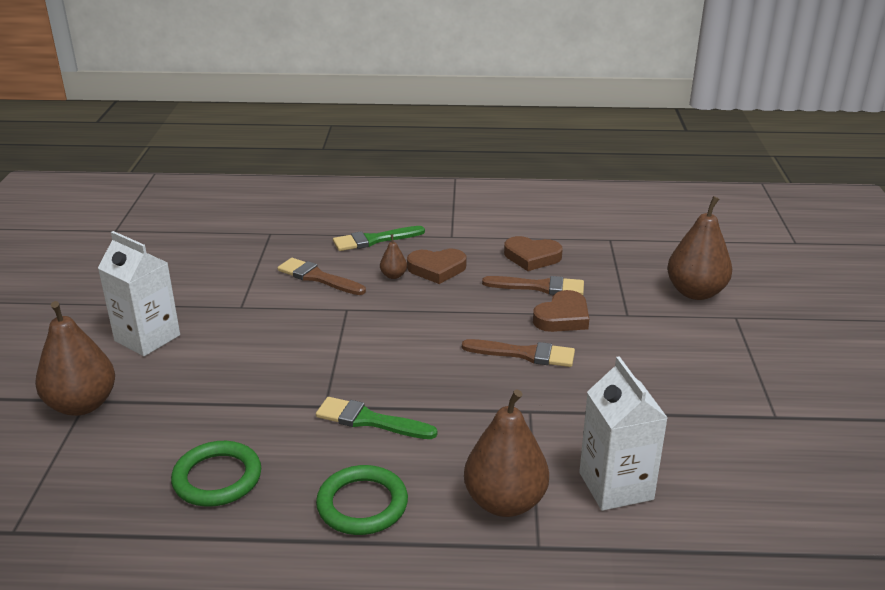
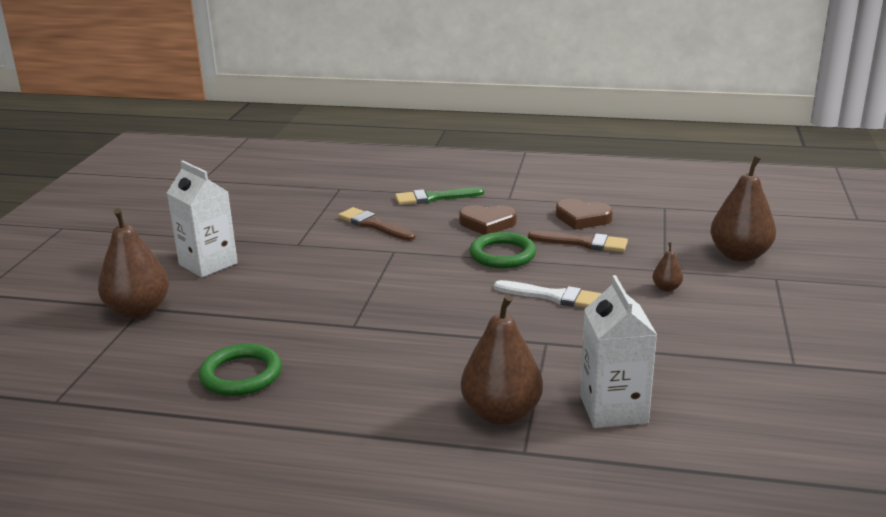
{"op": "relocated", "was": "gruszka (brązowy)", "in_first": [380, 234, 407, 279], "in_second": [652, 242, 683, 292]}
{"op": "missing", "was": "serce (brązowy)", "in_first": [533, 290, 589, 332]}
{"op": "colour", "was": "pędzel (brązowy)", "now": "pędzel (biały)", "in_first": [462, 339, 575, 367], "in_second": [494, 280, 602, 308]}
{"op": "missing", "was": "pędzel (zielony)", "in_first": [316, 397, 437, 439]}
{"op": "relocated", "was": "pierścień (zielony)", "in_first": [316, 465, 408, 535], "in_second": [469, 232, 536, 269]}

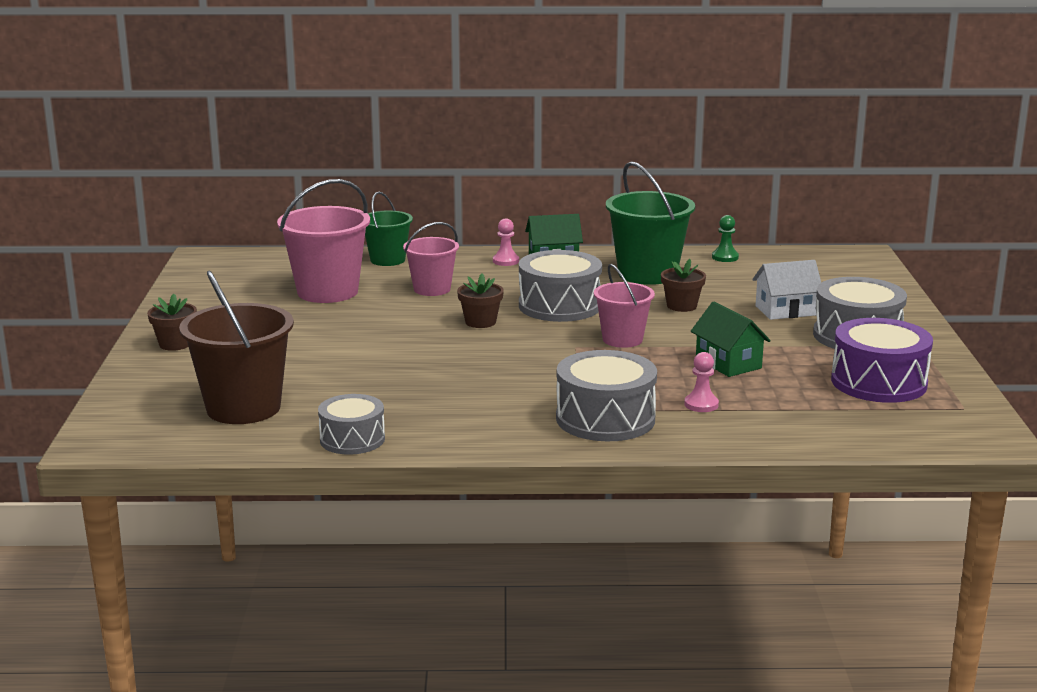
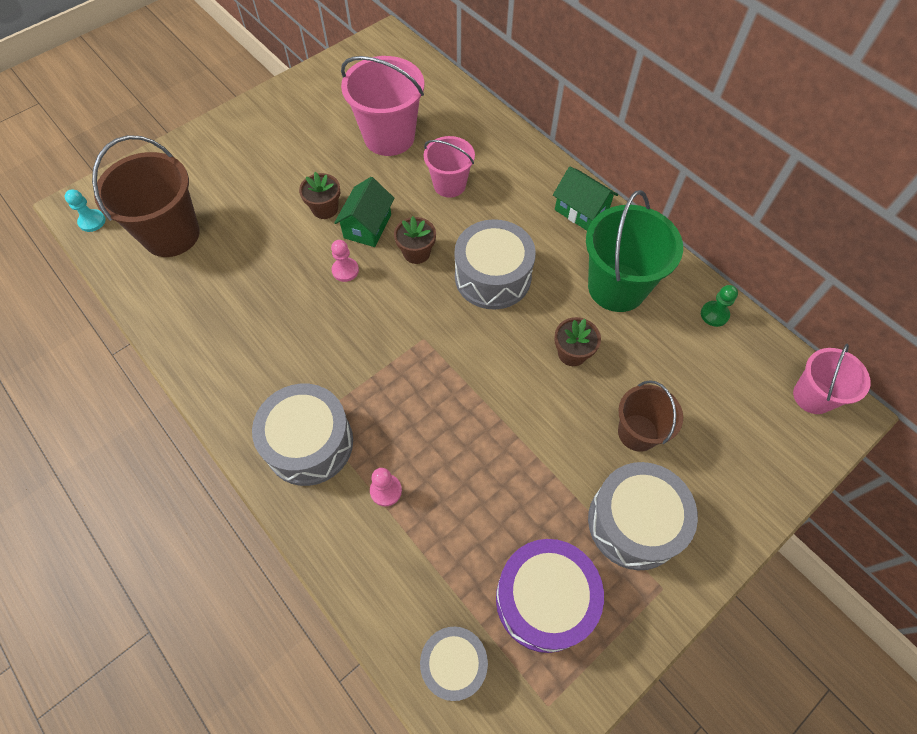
{"op": "missing", "was": "wiadro (zielony)", "in_first": [365, 192, 413, 266]}
{"op": "relocated", "was": "pionek (różowy)", "in_first": [493, 219, 519, 266], "in_second": [331, 240, 359, 282]}
{"op": "exchanged", "was": "domek (biały)", "now": "wiadro (brązowy)", "in_first": [752, 260, 821, 320], "in_second": [618, 380, 683, 452]}
{"op": "relocated", "was": "wiadro (różowy)", "in_first": [594, 264, 655, 348], "in_second": [793, 344, 871, 414]}
{"op": "relocated", "was": "doniczka (brązowy)", "in_first": [147, 293, 197, 351], "in_second": [299, 172, 340, 219]}
{"op": "relocated", "was": "domek (zielony)", "in_first": [691, 302, 771, 377], "in_second": [334, 177, 395, 247]}
{"op": "relocated", "was": "bęben (szary)", "in_first": [318, 394, 385, 455], "in_second": [420, 627, 488, 701]}
{"op": "appeared", "now": "pionek (turkusowy)", "in_second": [65, 189, 105, 232]}

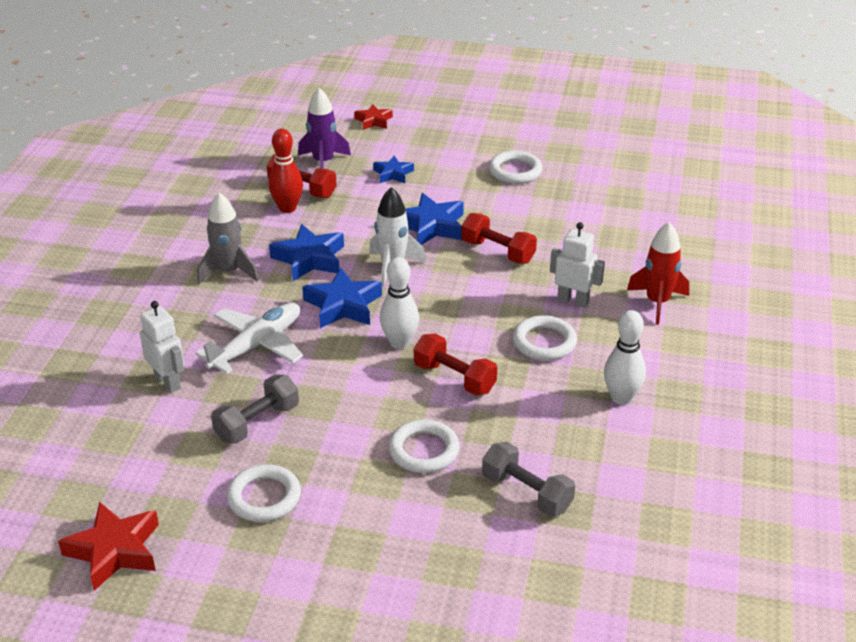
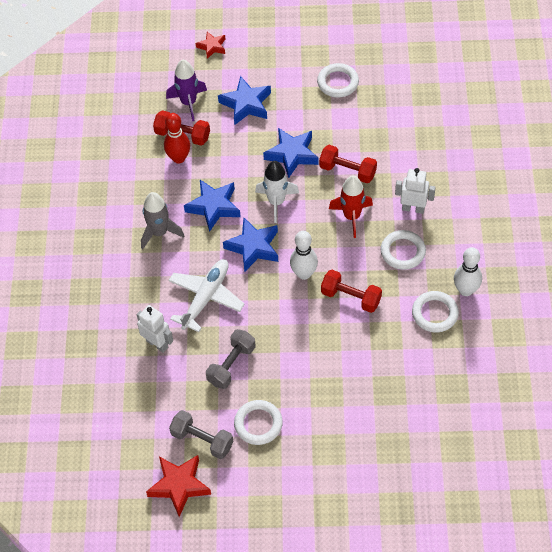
{"op": "size", "was": "gwiazda (niebieski)", "in_first": [373, 156, 414, 183], "in_second": [218, 76, 271, 125], "ratio": 1.69}
{"op": "relocated", "was": "rakieta (czerwony)", "in_first": [627, 222, 689, 325], "in_second": [329, 176, 373, 238]}
{"op": "relocated", "was": "pierścień (biały)", "in_first": [388, 419, 460, 473], "in_second": [412, 291, 459, 332]}
{"op": "relocated", "was": "hantel (szary)", "in_first": [482, 442, 575, 516], "in_second": [169, 410, 233, 459]}

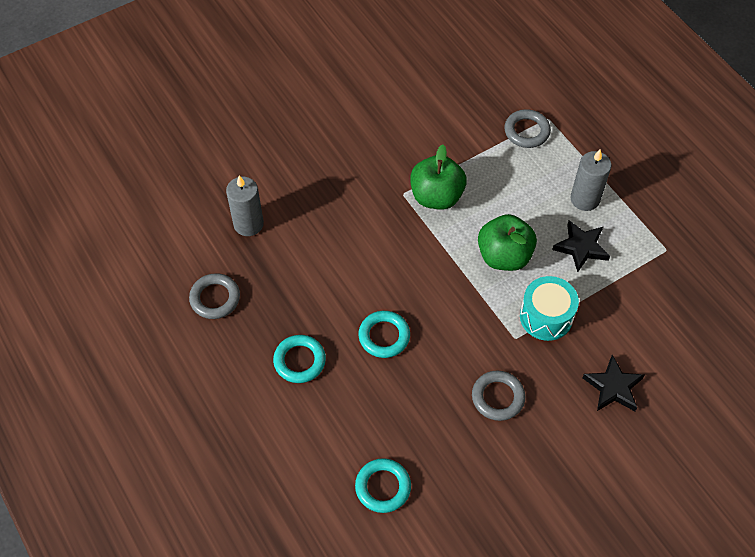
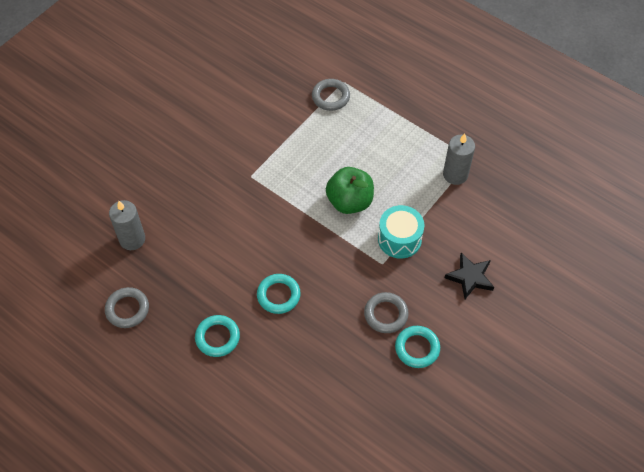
{"op": "missing", "was": "jabłko (zielony)", "in_first": [410, 144, 467, 210]}
{"op": "relocated", "was": "świeca (szary)", "in_first": [571, 150, 611, 211], "in_second": [443, 133, 475, 185]}
{"op": "missing", "was": "gwiazda (czarny)", "in_first": [552, 220, 610, 272]}
{"op": "relocated", "was": "pierścień (turkusowy)", "in_first": [355, 458, 411, 513], "in_second": [395, 326, 440, 368]}

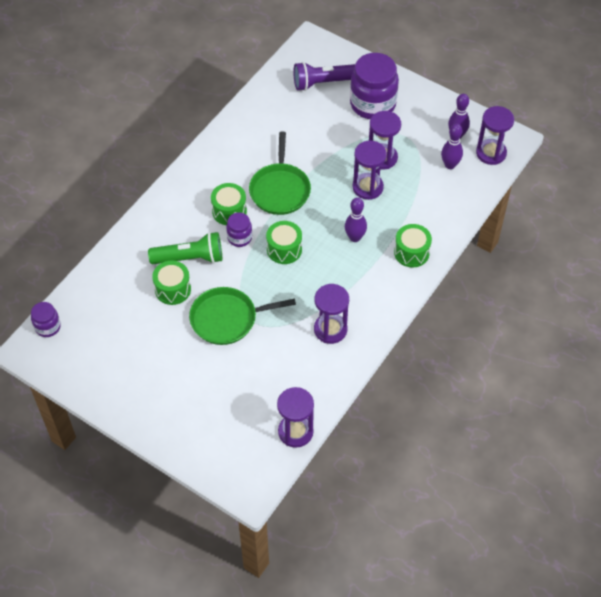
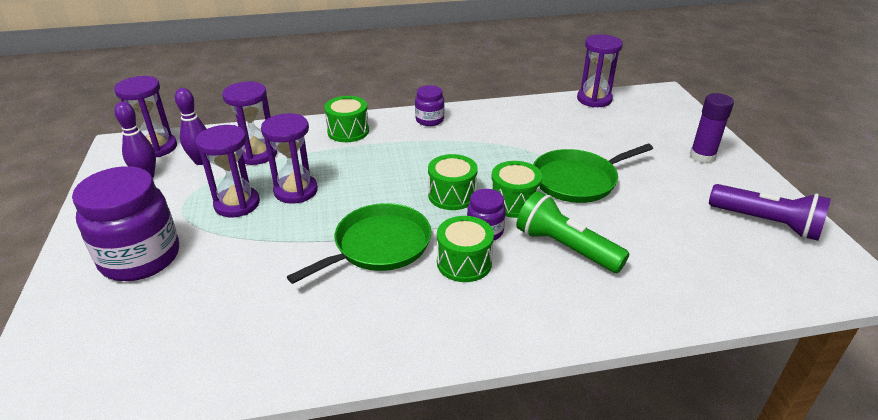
{"op": "relocated", "was": "latarka (fioletowy)", "in_first": [293, 62, 355, 91], "in_second": [709, 184, 831, 241]}
{"op": "missing", "was": "kręgiel (fioletowy)", "in_first": [345, 197, 367, 242]}
{"op": "relocated", "was": "bęben (zielony)", "in_first": [152, 260, 191, 305], "in_second": [491, 161, 542, 218]}
{"op": "relocated", "was": "klepsydra (fioletowy)", "in_first": [314, 284, 349, 344], "in_second": [222, 81, 277, 165]}
{"op": "spun", "was": "patelnia (zielony)", "in_first": [189, 287, 296, 345], "in_second": [533, 144, 653, 203], "clockwise": 120}
{"op": "relocated", "was": "słoik (fioletowy)", "in_first": [31, 302, 61, 337], "in_second": [415, 85, 444, 126]}
{"op": "appeared", "now": "klej w sztyfcie (fioletowy)", "in_second": [690, 93, 734, 163]}

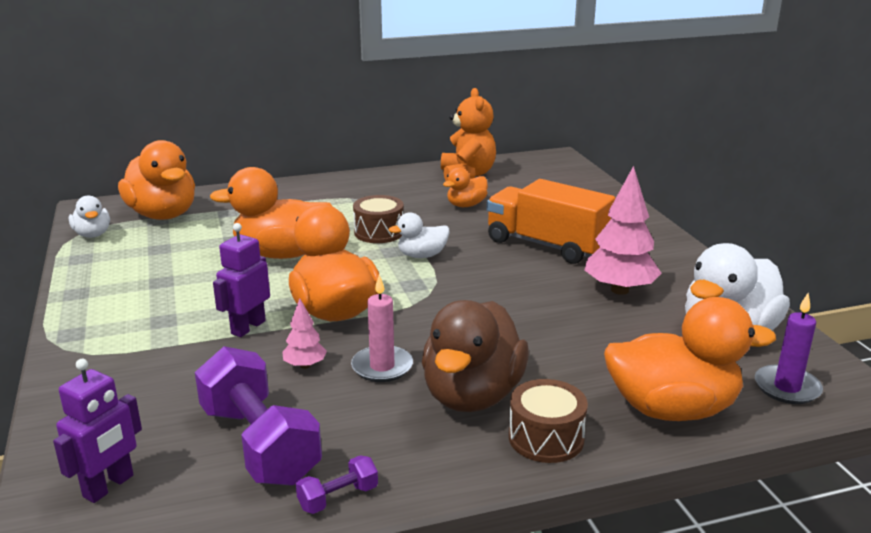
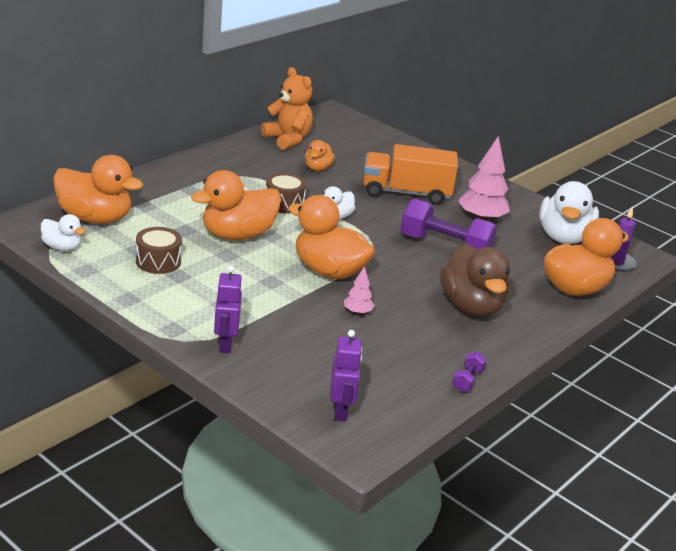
{"op": "relocated", "was": "robot (fioletowy)", "in_first": [213, 223, 270, 337], "in_second": [214, 266, 242, 353]}
{"op": "missing", "was": "świeca (różowy)", "in_first": [351, 274, 413, 382]}
{"op": "relocated", "was": "hantel (fioletowy)", "in_first": [195, 346, 322, 485], "in_second": [401, 198, 497, 250]}
{"op": "relocated", "was": "bęben (brązowy)", "in_first": [509, 379, 588, 463], "in_second": [136, 227, 182, 274]}

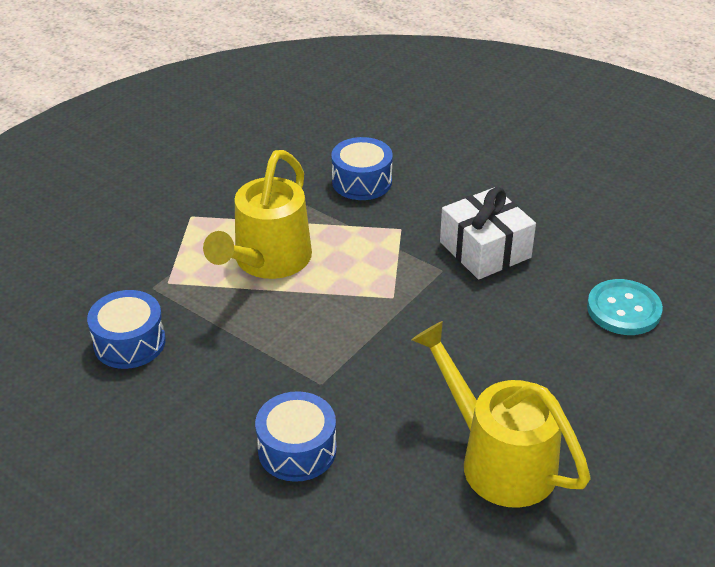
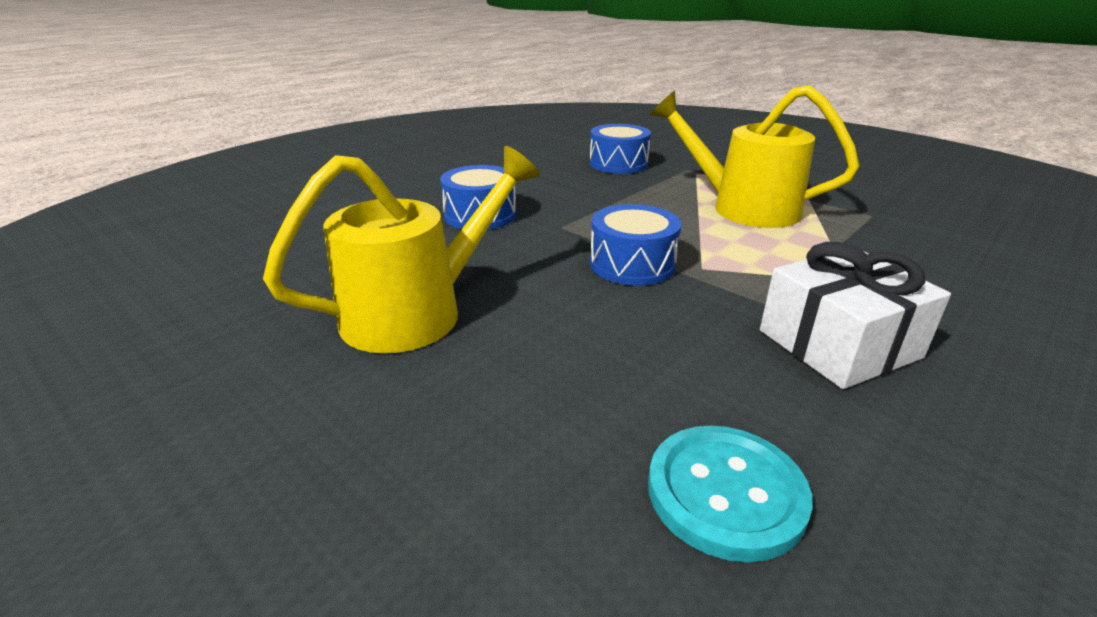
{"op": "relocated", "was": "bęben (niebieski)", "in_first": [331, 137, 393, 200], "in_second": [590, 204, 681, 286]}

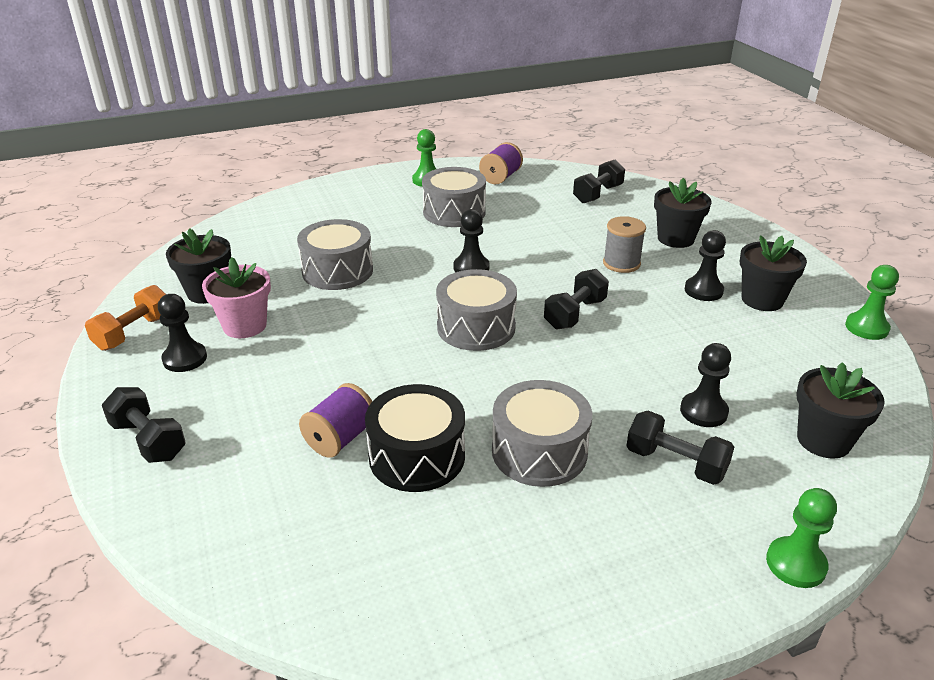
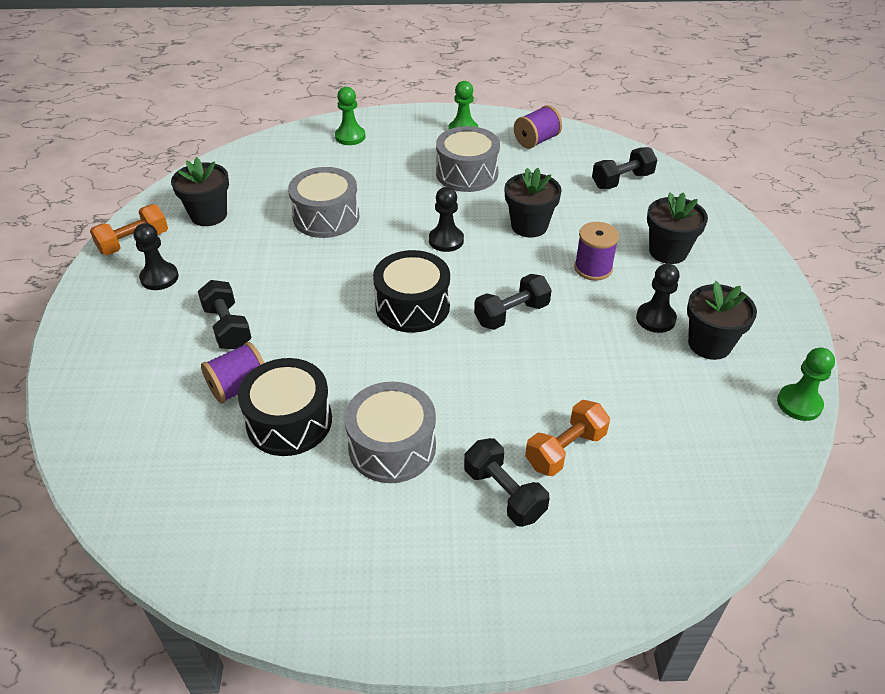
{"op": "colour", "was": "szpulka (szary)", "now": "szpulka (fioletowy)", "in_first": [603, 216, 646, 273], "in_second": [574, 222, 619, 281]}
{"op": "missing", "was": "doniczka (różowy)", "in_first": [202, 257, 271, 338]}
{"op": "colour", "was": "bęben (szary)", "now": "bęben (czarny)", "in_first": [436, 269, 517, 351], "in_second": [373, 250, 450, 333]}
{"op": "exchanged", "was": "pionek (czarny)", "now": "hantel (pomarańczowy)", "in_first": [680, 343, 731, 427], "in_second": [525, 400, 610, 476]}
{"op": "relocated", "was": "doniczka (czarny)", "in_first": [796, 362, 885, 459], "in_second": [505, 168, 562, 237]}
{"op": "relocated", "was": "hantel (czarny)", "in_first": [102, 387, 186, 463], "in_second": [198, 280, 252, 349]}
{"op": "relocated", "was": "pionek (zielony)", "in_first": [766, 488, 837, 588], "in_second": [335, 87, 366, 145]}

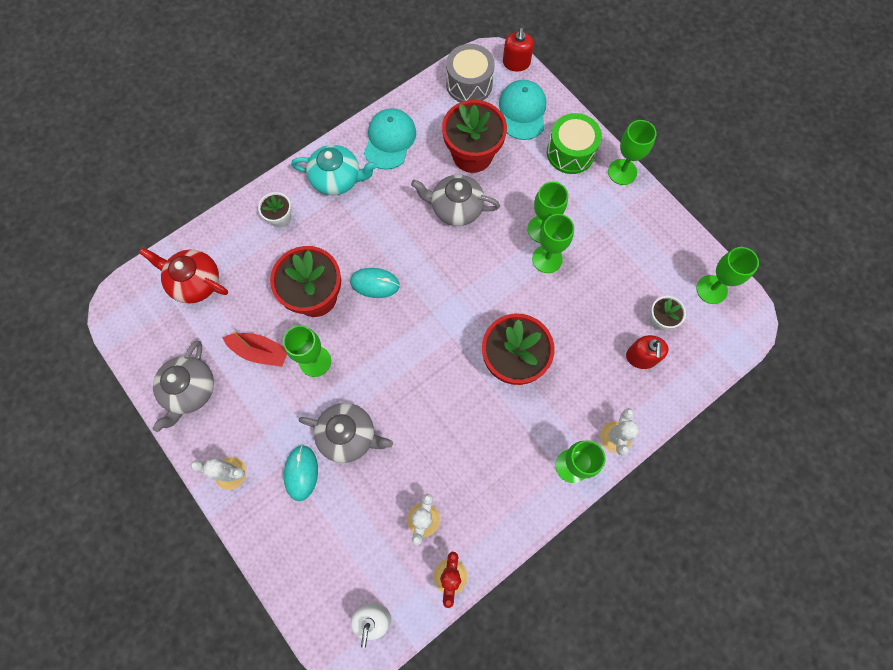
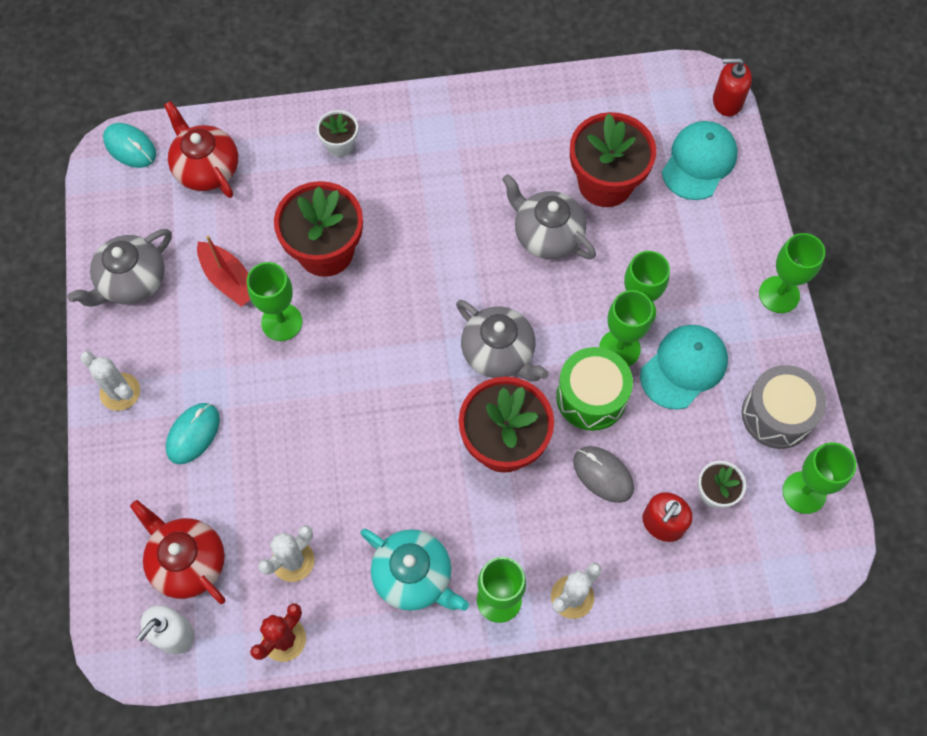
{"op": "spun", "was": "dozownik mydła (czerwony)", "in_first": [503, 28, 534, 72], "in_second": [713, 58, 752, 116], "clockwise": 60}
{"op": "relocated", "was": "bęben (szary)", "in_first": [446, 44, 495, 102], "in_second": [742, 365, 826, 449]}
{"op": "relocated", "was": "czapka (turkusowy)", "in_first": [364, 108, 416, 170], "in_second": [640, 325, 728, 410]}
{"op": "relocated", "was": "bęben (zielony)", "in_first": [547, 113, 602, 174], "in_second": [556, 347, 633, 431]}
{"op": "relocated", "was": "imbryk (turkusowy)", "in_first": [291, 145, 377, 195], "in_second": [360, 529, 469, 611]}
{"op": "relocated", "was": "myszka (turkusowy)", "in_first": [350, 268, 400, 298], "in_second": [103, 123, 156, 168]}
{"op": "relocated", "was": "imbryk (szary)", "in_first": [299, 403, 393, 463], "in_second": [456, 300, 549, 382]}
{"op": "appeared", "now": "myszka (szary)", "in_second": [573, 446, 634, 503]}
{"op": "appeared", "now": "imbryk (czerwony)", "in_second": [130, 500, 225, 604]}

